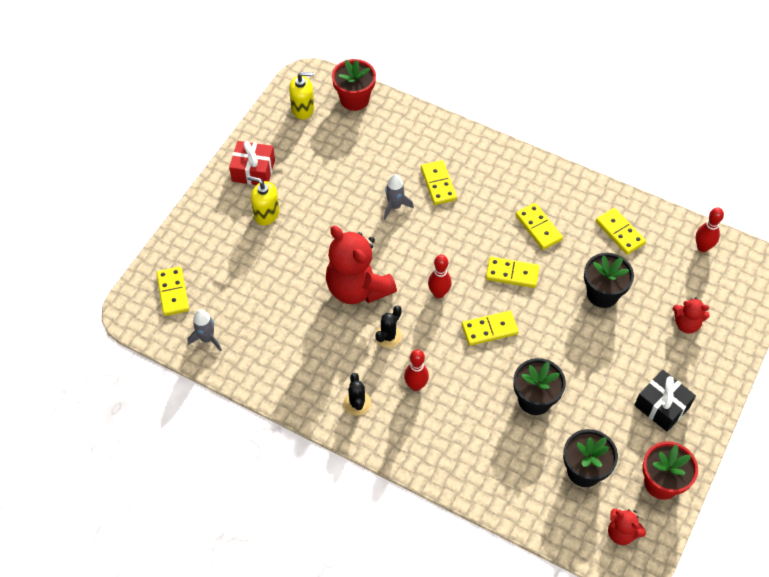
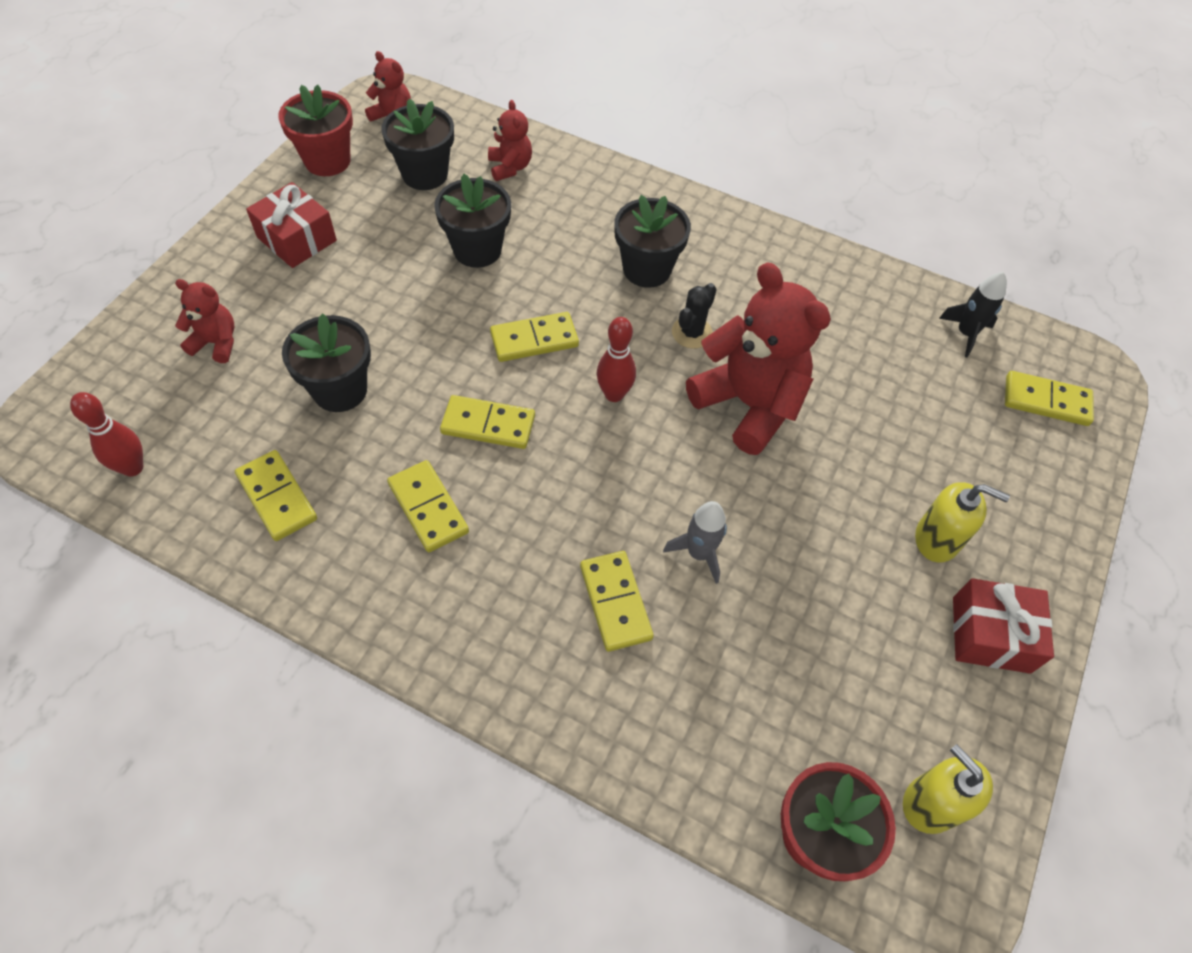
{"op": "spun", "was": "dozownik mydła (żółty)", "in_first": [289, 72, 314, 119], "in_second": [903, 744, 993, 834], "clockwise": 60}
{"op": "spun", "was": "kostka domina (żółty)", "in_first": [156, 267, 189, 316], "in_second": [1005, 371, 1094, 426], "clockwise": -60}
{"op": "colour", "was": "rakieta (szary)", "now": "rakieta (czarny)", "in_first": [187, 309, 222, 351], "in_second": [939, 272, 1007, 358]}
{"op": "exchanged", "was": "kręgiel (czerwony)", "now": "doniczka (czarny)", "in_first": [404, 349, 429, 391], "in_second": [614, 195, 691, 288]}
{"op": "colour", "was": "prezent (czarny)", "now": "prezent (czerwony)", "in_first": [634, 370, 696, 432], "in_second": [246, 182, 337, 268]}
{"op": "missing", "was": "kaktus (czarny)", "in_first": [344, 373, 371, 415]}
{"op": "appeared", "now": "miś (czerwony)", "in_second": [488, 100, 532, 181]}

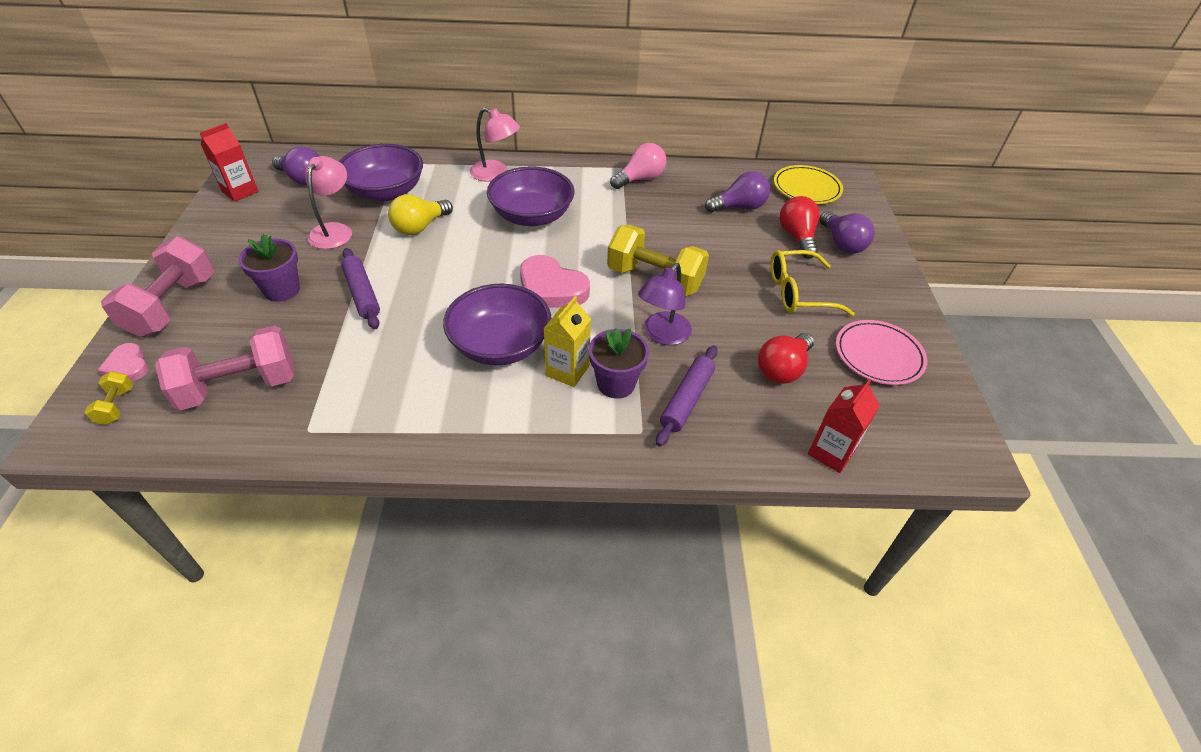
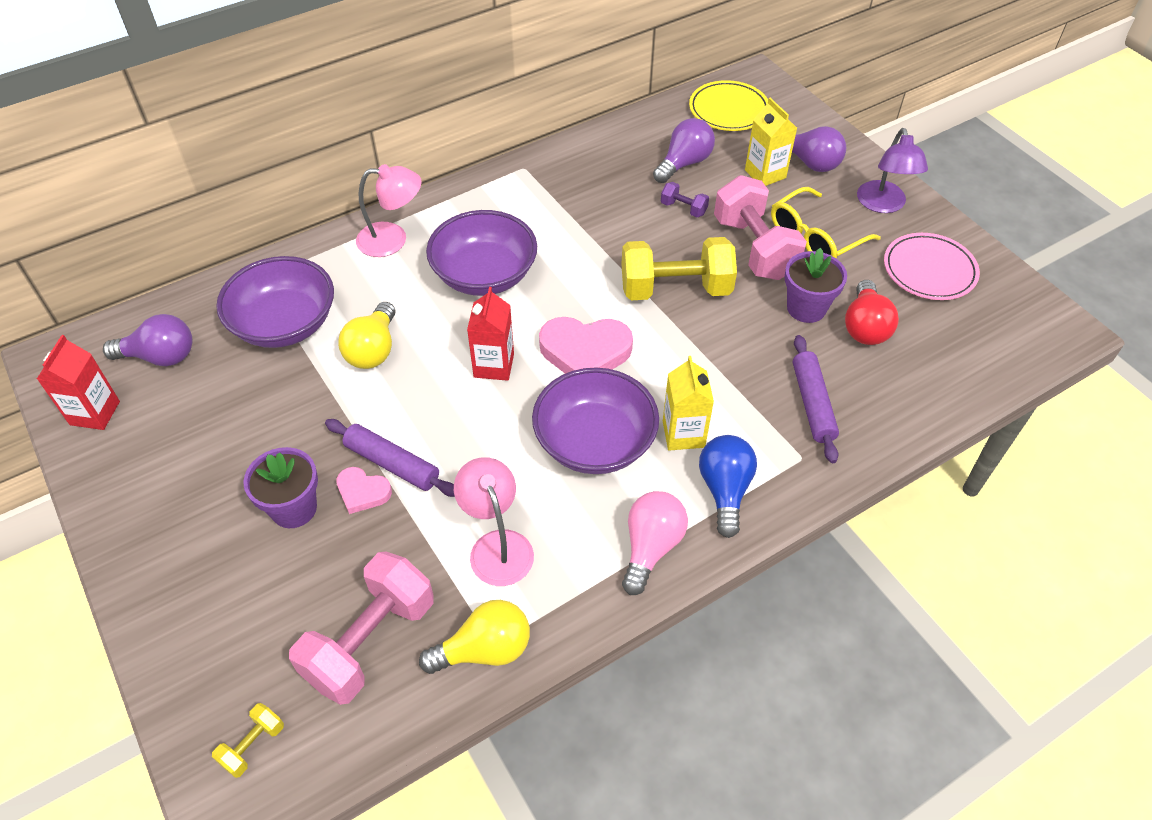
{"op": "relocated", "was": "żarówka (różowy)", "in_first": [610, 143, 666, 189], "in_second": [622, 491, 688, 595]}
{"op": "relocated", "was": "lampka (różowy)", "in_first": [305, 156, 352, 249], "in_second": [454, 457, 534, 586]}
{"op": "exchanged", "was": "żarówka (czerwony)", "now": "karton mleka (żółty)", "in_first": [779, 196, 820, 259], "in_second": [745, 98, 797, 186]}
{"op": "relocated", "was": "hantel (różowy)", "in_first": [101, 236, 215, 337], "in_second": [714, 175, 807, 280]}
{"op": "relocated", "was": "lampka (fioletowy)", "in_first": [638, 263, 692, 345], "in_second": [857, 128, 928, 213]}
{"op": "relocated", "was": "doniczka (fioletowy)", "in_first": [589, 328, 649, 399], "in_second": [785, 248, 847, 323]}
{"op": "relocated", "was": "serce (różowy)", "in_first": [98, 343, 149, 381], "in_second": [336, 467, 392, 514]}
{"op": "spun", "was": "hantel (żółty)", "in_first": [84, 371, 133, 425], "in_second": [212, 703, 284, 778], "clockwise": 75}
{"op": "relocated", "was": "karton mleka (czerwony)", "in_first": [808, 380, 880, 473], "in_second": [467, 287, 514, 381]}
{"op": "appeared", "now": "hantel (fioletowy)", "in_second": [661, 182, 709, 217]}
{"op": "appeared", "now": "żarówka (niebieski)", "in_second": [699, 435, 757, 538]}
{"op": "appeared", "now": "żarówka (żółty)", "in_second": [419, 600, 530, 674]}

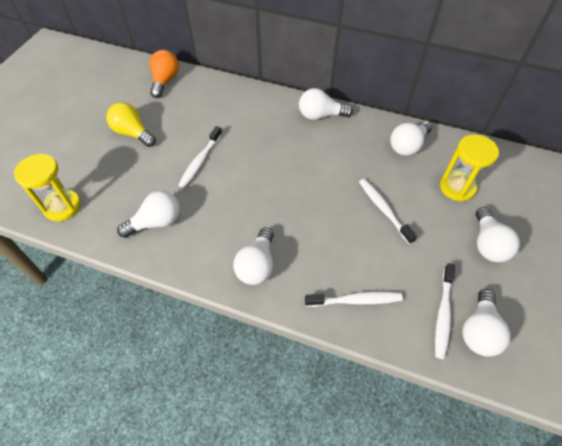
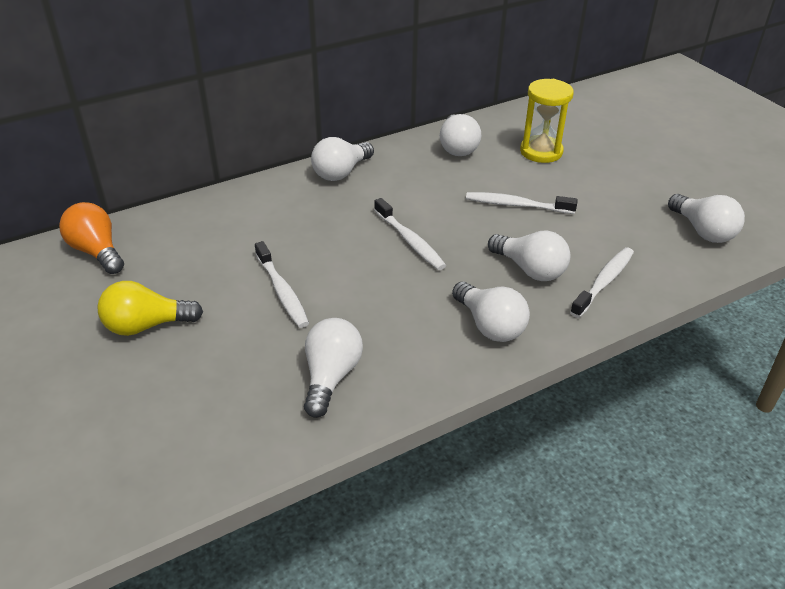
{"op": "missing", "was": "klepsydra (żółty)", "in_first": [14, 153, 81, 221]}
{"op": "relocated", "was": "żarówka (biały)", "in_first": [476, 207, 520, 262], "in_second": [488, 231, 570, 281]}
{"op": "relocated", "was": "szczoteczka do zębów (biały)", "in_first": [435, 263, 455, 359], "in_second": [374, 198, 446, 270]}

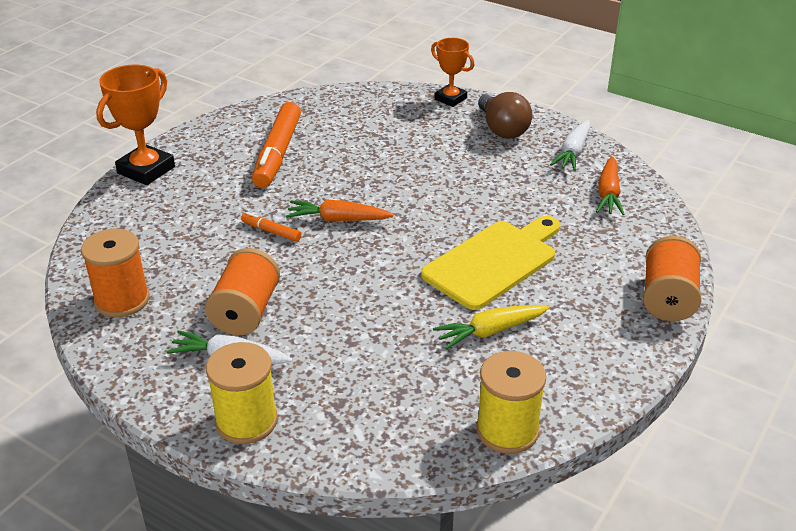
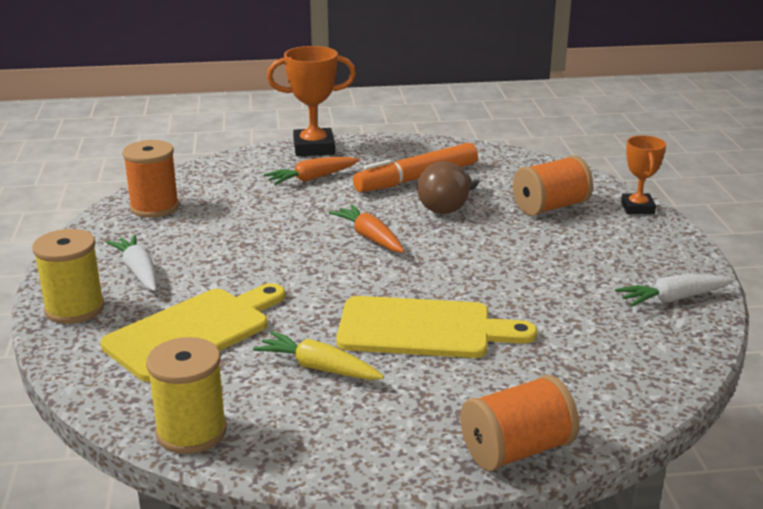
{"op": "relocated", "was": "żarówka (brązowy)", "in_first": [478, 92, 533, 139], "in_second": [417, 161, 479, 214]}
{"op": "relocated", "was": "marchewka (pomarańczowy)", "in_first": [596, 156, 625, 215], "in_second": [264, 157, 359, 185]}
{"op": "missing", "was": "flamaster (pomarańczowy)", "in_first": [241, 212, 301, 242]}
{"op": "relocated", "was": "szpulka (pomarańczowy)", "in_first": [205, 248, 280, 335], "in_second": [513, 155, 593, 216]}
{"op": "appeared", "now": "deska do krojenia (żółty)", "in_second": [100, 283, 285, 382]}

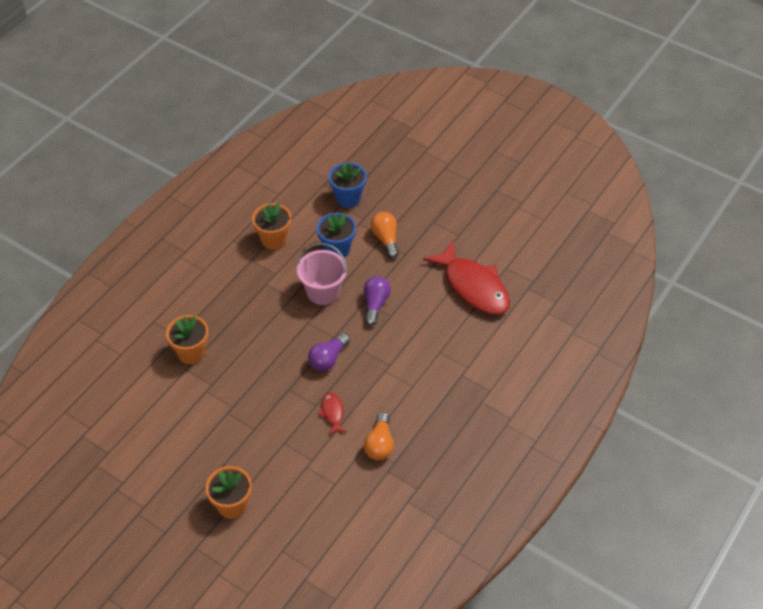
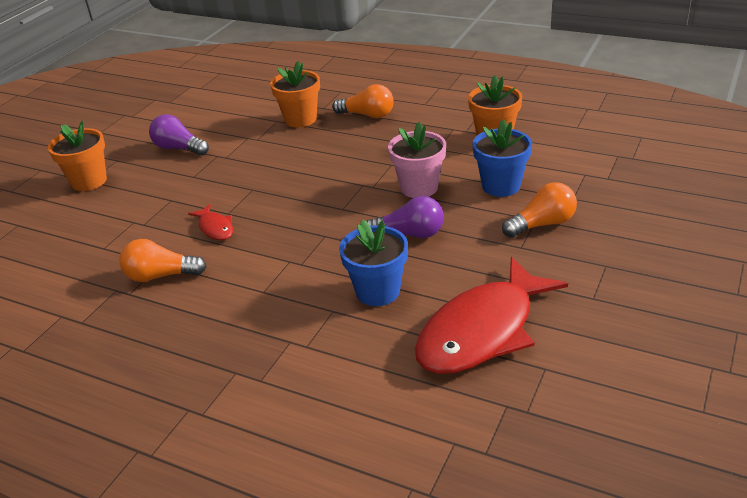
{"op": "relocated", "was": "doniczka (niebieski)", "in_first": [329, 162, 367, 208], "in_second": [339, 219, 408, 306]}
{"op": "exchanged", "was": "wiadro (różowy)", "now": "doniczka (różowy)", "in_first": [297, 243, 347, 305], "in_second": [388, 122, 446, 198]}
{"op": "relocated", "was": "żarówka (fioletowy)", "in_first": [308, 333, 350, 371], "in_second": [149, 114, 209, 155]}
{"op": "spun", "was": "ryba (czerwony)", "in_first": [318, 392, 347, 435], "in_second": [188, 204, 233, 240], "clockwise": 75}
{"op": "appeared", "now": "żarówka (pomarańczowy)", "in_second": [332, 84, 394, 119]}

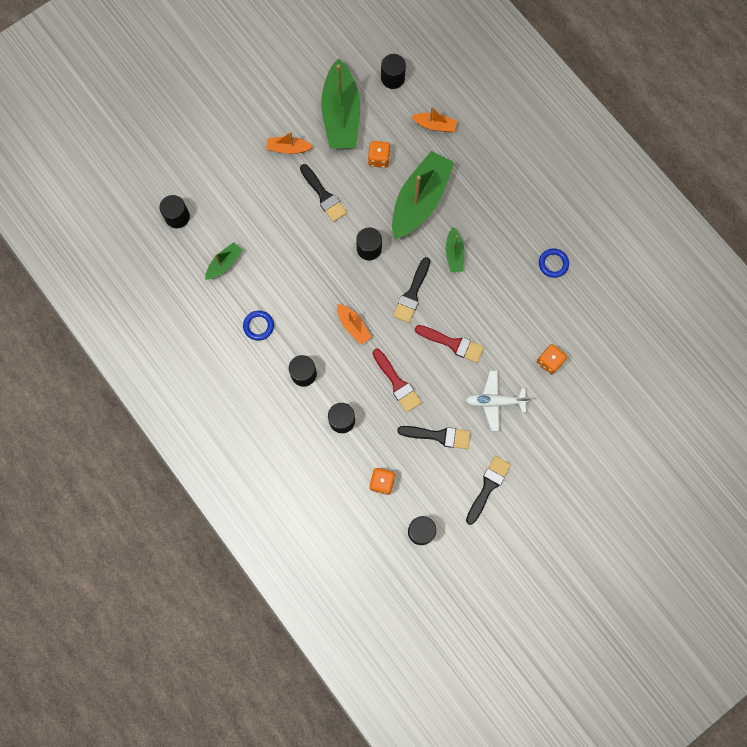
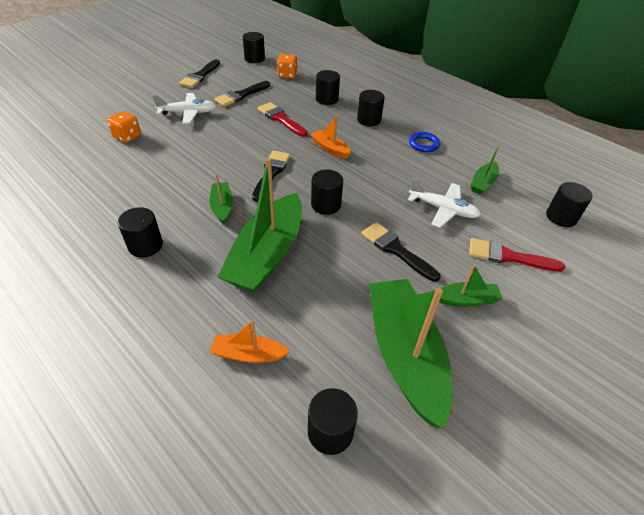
{"op": "colour", "was": "łódka (pomarańczowy)", "now": "łódka (zielony)", "in_first": [266, 132, 313, 154], "in_second": [439, 264, 503, 307]}
{"op": "missing", "was": "kostka do gry (pomarańczowy)", "in_first": [368, 141, 390, 168]}
{"op": "missing", "was": "pierścień (niebieski)", "in_first": [539, 248, 569, 278]}
{"op": "relocated", "was": "pędzel (czerwony)", "in_first": [415, 325, 484, 363], "in_second": [469, 238, 565, 272]}
{"op": "spun", "was": "pędzel (czarny)", "in_first": [397, 426, 471, 449], "in_second": [214, 81, 270, 107], "clockwise": -45}
{"op": "appeared", "now": "samolot (biały)", "in_second": [408, 178, 481, 228]}
{"op": "appeared", "now": "walec (czarny)", "in_second": [118, 207, 163, 258]}

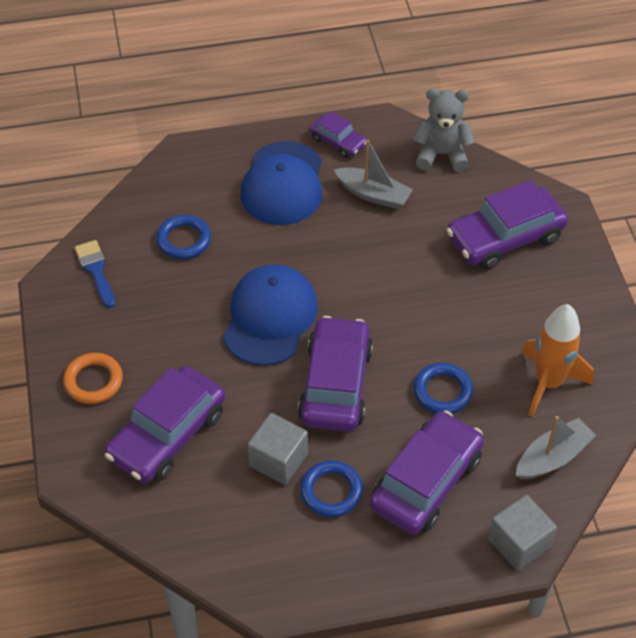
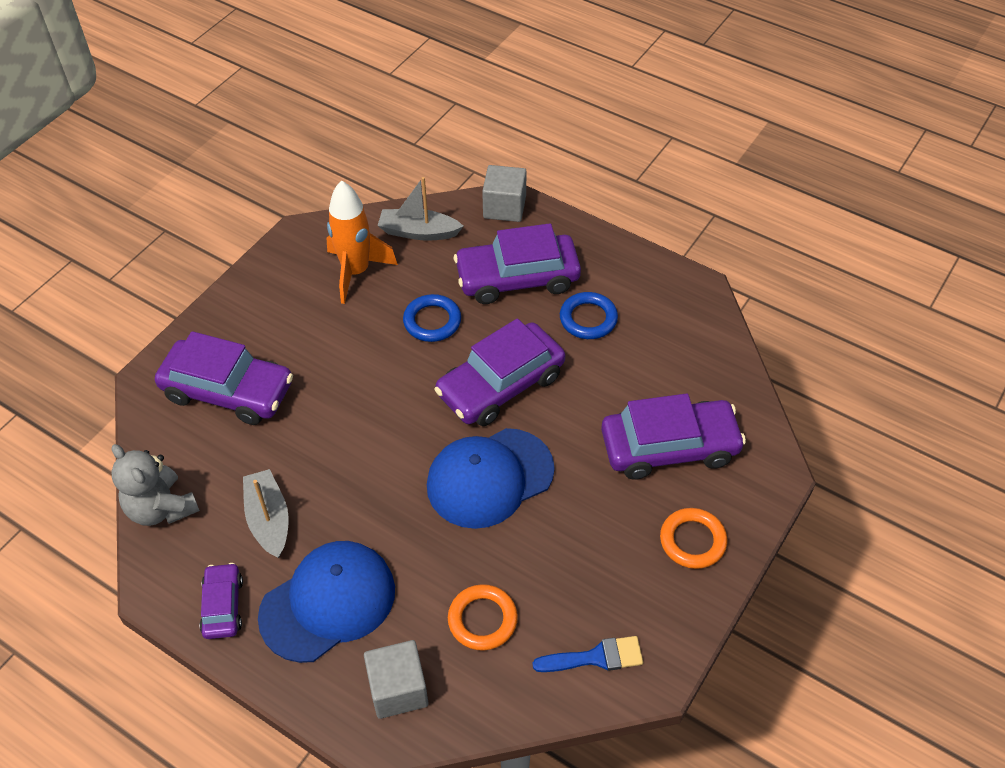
{"op": "colour", "was": "pierścień (niebieski)", "now": "pierścień (pomarańczowy)", "in_first": [156, 215, 211, 259], "in_second": [448, 584, 518, 651]}
{"op": "spun", "was": "pędzel (niebieski)", "in_first": [75, 240, 115, 308], "in_second": [532, 636, 643, 672], "clockwise": -120}
{"op": "relocated", "was": "sześcian (szary)", "in_first": [248, 413, 308, 485], "in_second": [364, 640, 428, 719]}

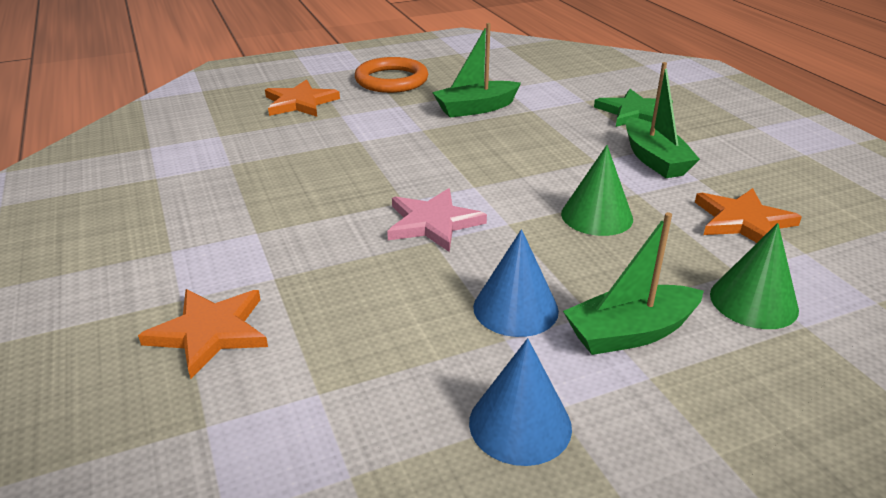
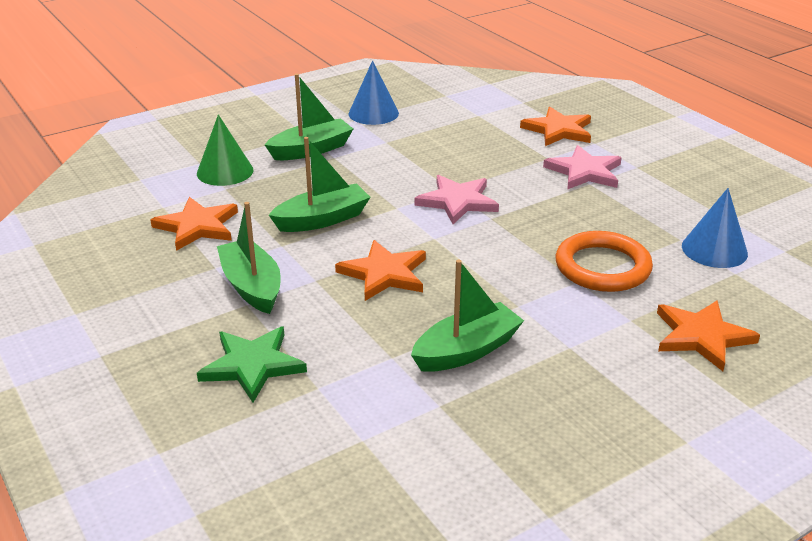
{"op": "relocated", "was": "pierścień (pomarańczowy)", "in_first": [355, 57, 428, 93], "in_second": [556, 231, 653, 292]}
{"op": "exchanged", "was": "stożek (zielony)", "now": "łódka (zielony)", "in_first": [561, 145, 633, 236], "in_second": [269, 137, 370, 232]}
{"op": "relocated", "was": "stożek (niebieski)", "in_first": [473, 229, 559, 337], "in_second": [682, 188, 748, 268]}
{"op": "appeared", "now": "gwiazda (różowy)", "in_second": [543, 145, 622, 190]}
{"op": "appeared", "now": "gwiazda (pomarańczowy)", "in_second": [335, 240, 426, 301]}

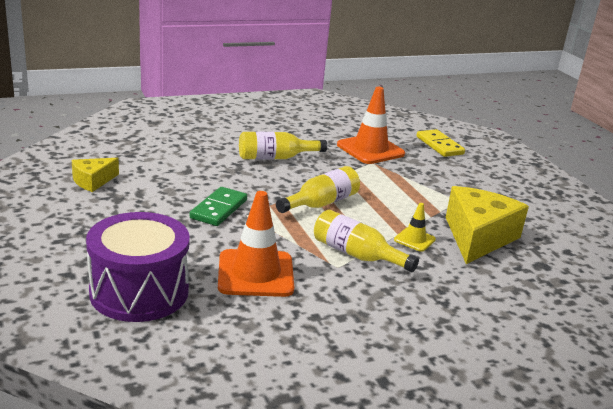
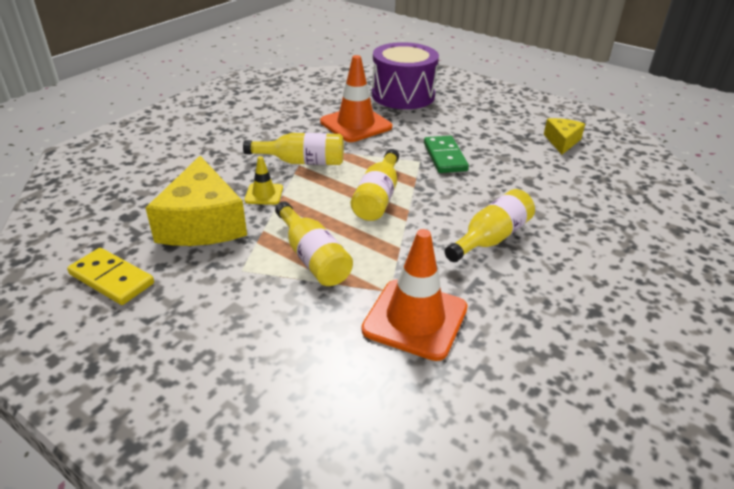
{"op": "relocated", "was": "kostka domina (żółty)", "in_first": [416, 129, 465, 157], "in_second": [67, 248, 154, 305]}
{"op": "appeared", "now": "butelka (żółty)", "in_second": [275, 201, 353, 286]}

